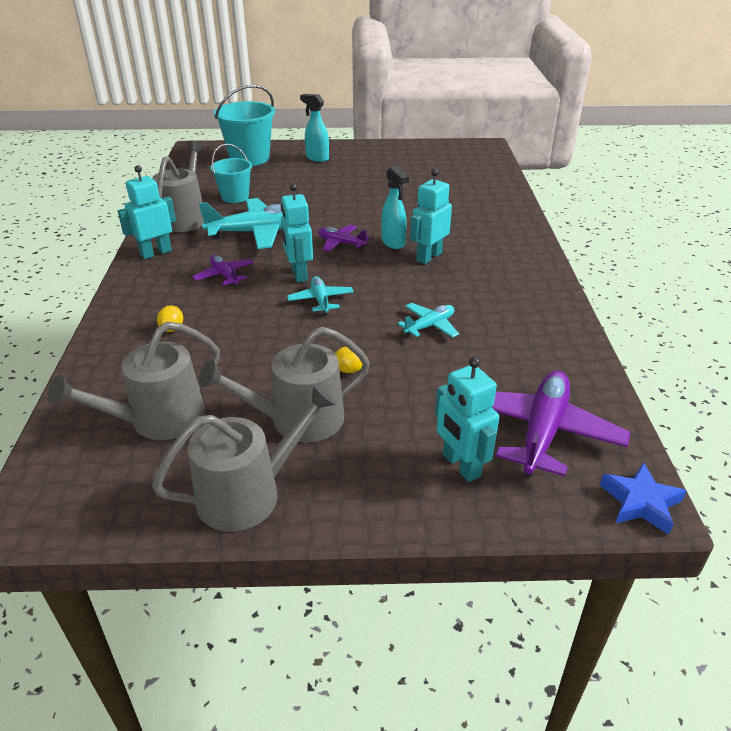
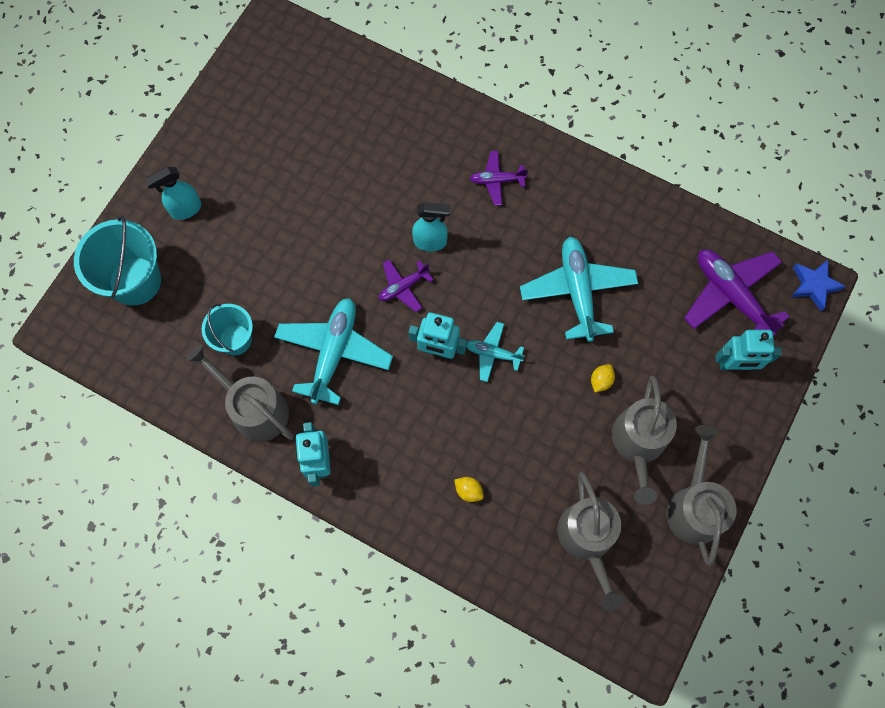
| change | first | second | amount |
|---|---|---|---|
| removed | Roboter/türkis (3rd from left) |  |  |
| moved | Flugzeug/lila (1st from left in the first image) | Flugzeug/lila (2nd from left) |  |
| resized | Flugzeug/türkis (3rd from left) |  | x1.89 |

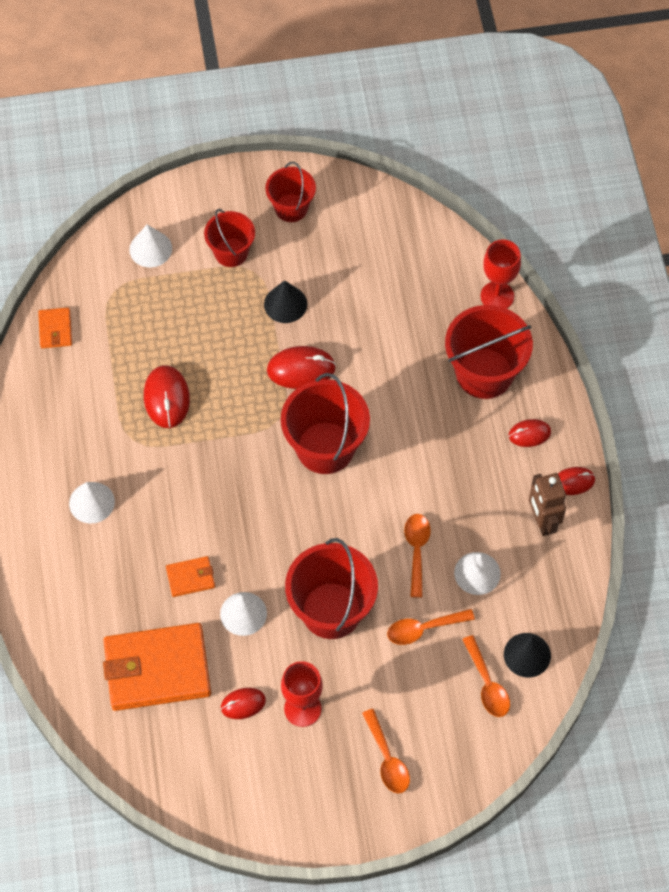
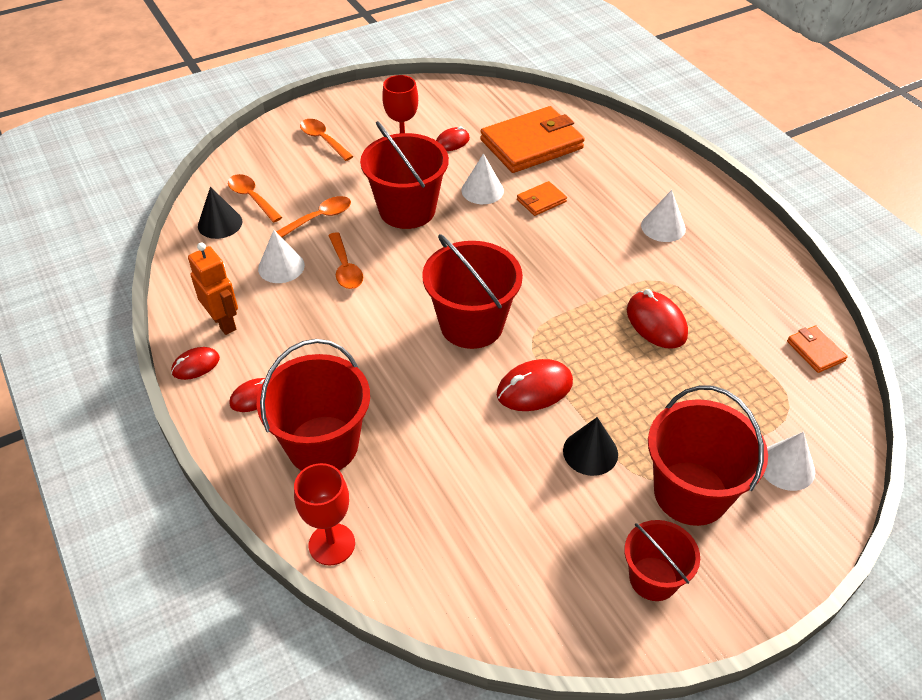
| change | first | second | amount |
|---|---|---|---|
| recoloured | Roboter/braun | Roboter/orange |  |
| resized | Eimer/rot (1st from left in the first image) | Eimer/rot (5th from left) | x1.65 |

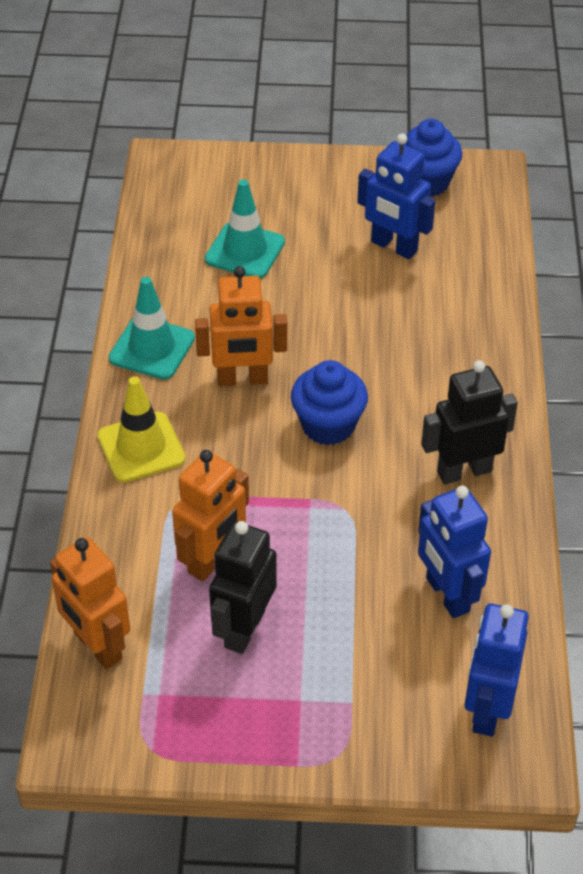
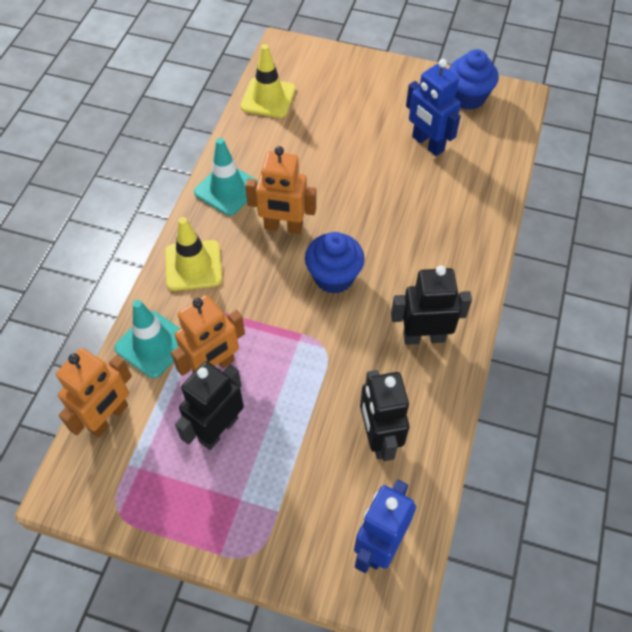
| change | first | second | amount |
|---|---|---|---|
| added |  | Leitkegel/gelb (2nd from left) |  |
| moved | Leitkegel/türkis (2nd from left in the first image) | Leitkegel/türkis (1st from left) |  |
| recoloured | Roboter/blau (2nd from left) | Roboter/schwarz (2nd from left) |  |
| turned | Roboter/orange (1st from left) |  | 120 degrees counterclockwise |

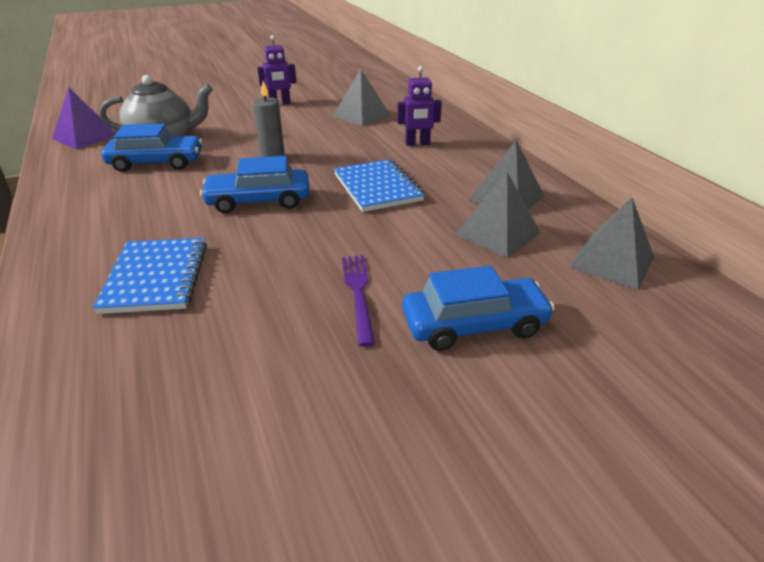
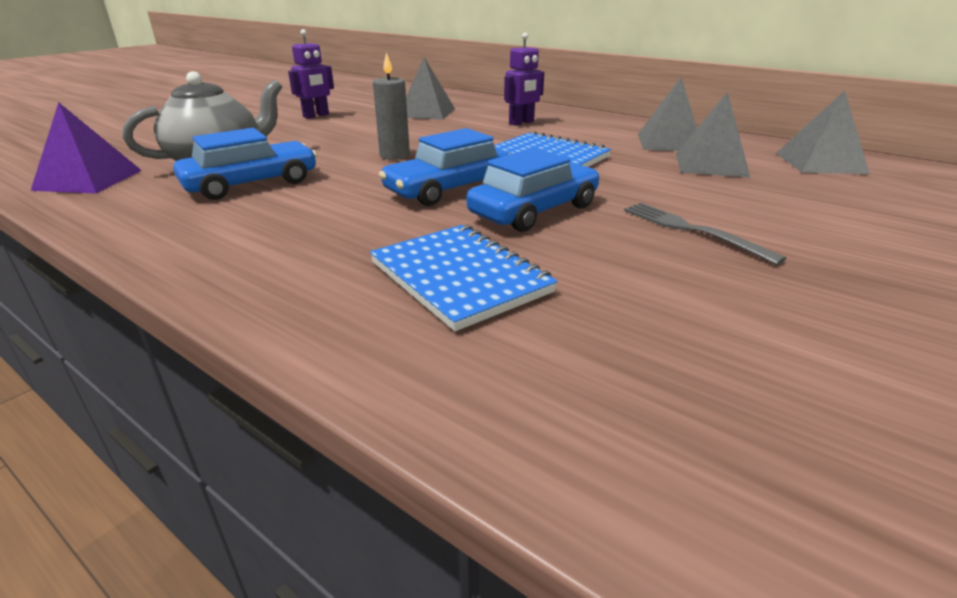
| change | first | second | amount |
|---|---|---|---|
| moved | Auto/blau (3rd from left) |  |  |
| recoloured | Gabel/lila | Gabel/grau |  |

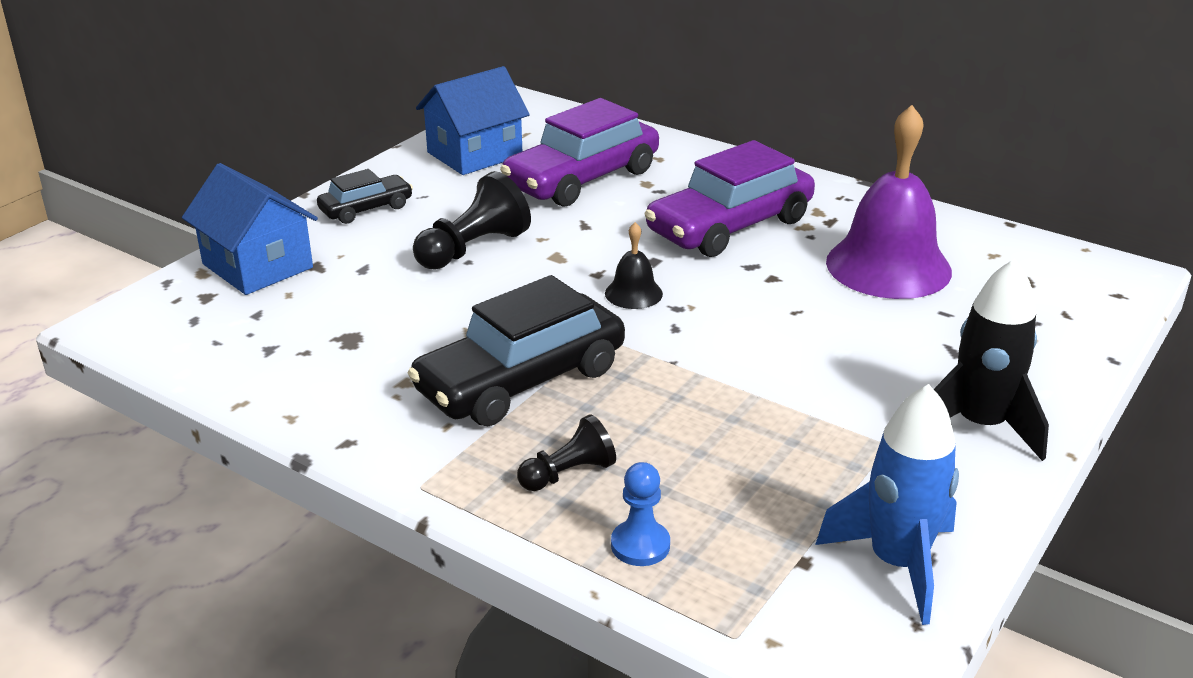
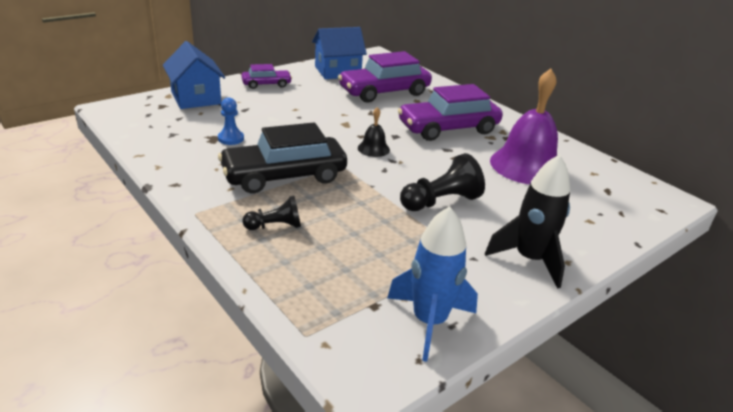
| change | first | second | amount |
|---|---|---|---|
| moved | Bauer/schwarz (1st from left in the first image) | Bauer/schwarz (2nd from left) |  |
| moved | Bauer/blau |  |  |
| recoloured | Auto/schwarz (1st from left) | Auto/lila (1st from left) |  |

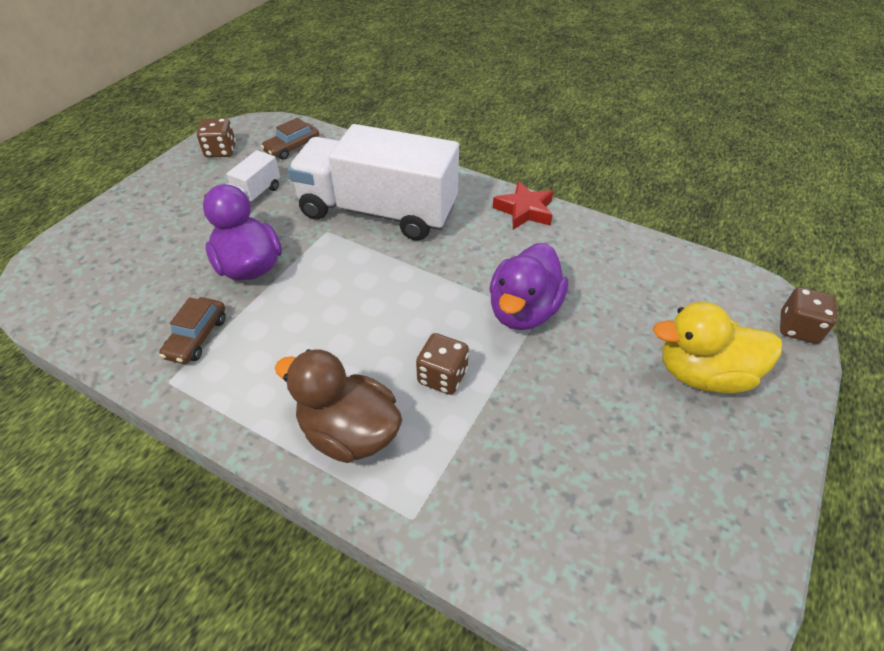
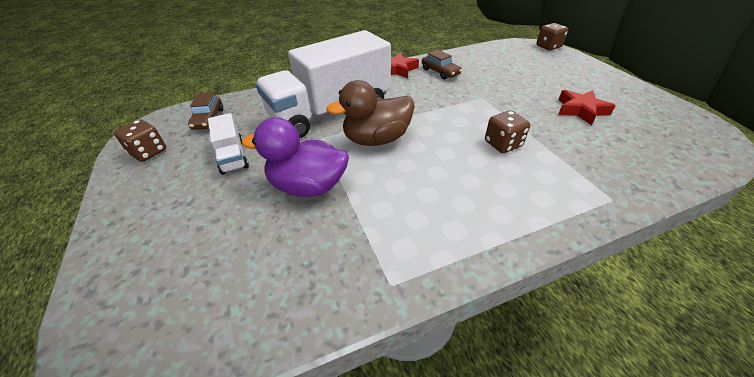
| change | first | second | amount |
|---|---|---|---|
| removed | Ente/lila (2nd from left) |  |  |
| removed | Ente/gelb |  |  |
| added |  | Stern/rot (2nd from left) |  |
| moved | Auto/braun (1st from left in the first image) | Auto/braun (2nd from left) |  |
| moved | Ente/braun |  |  |

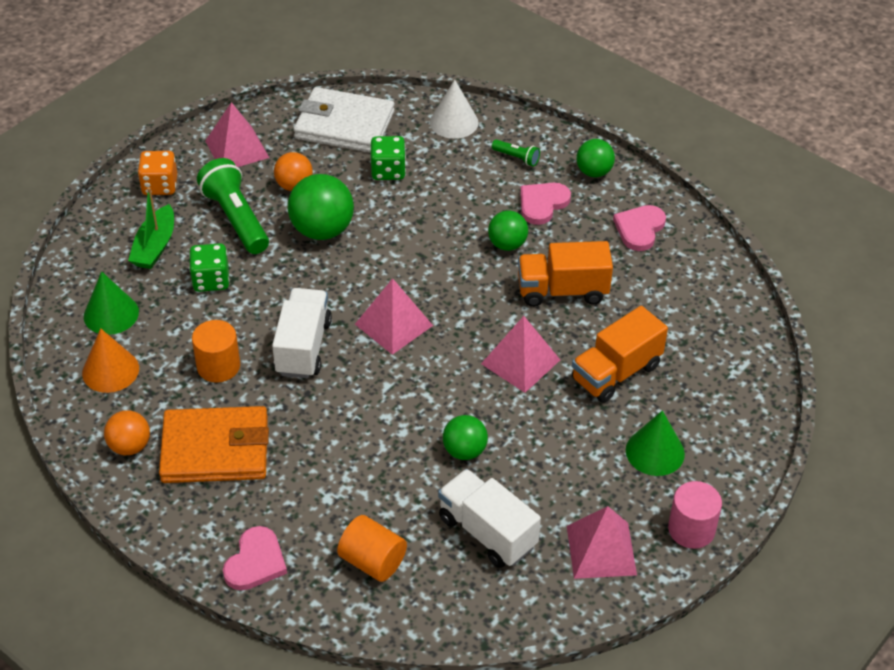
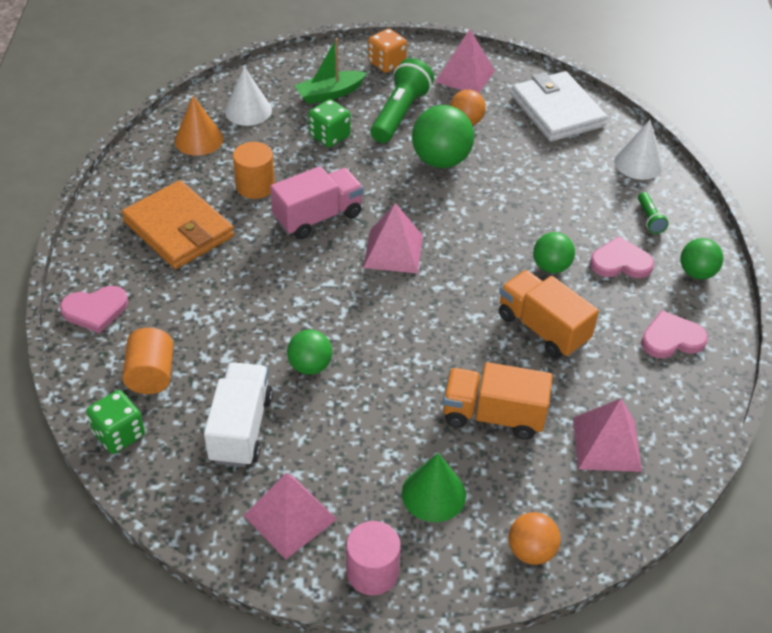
| change | first | second | amount |
|---|---|---|---|
| moved | Ball/orange (1st from left in the first image) | Ball/orange (2nd from left) |  |
| moved | Spielwürfel/grün (2nd from left in the first image) | Spielwürfel/grün (1st from left) |  |
| moved | Pyramide/rosa (3rd from left in the first image) | Pyramide/rosa (4th from left) |  |
| recoloured | Kegel/grün (1st from left) | Kegel/weiß (1st from left) |  |
| recoloured | Lastwagen/weiß (1st from left) | Lastwagen/rosa |  |

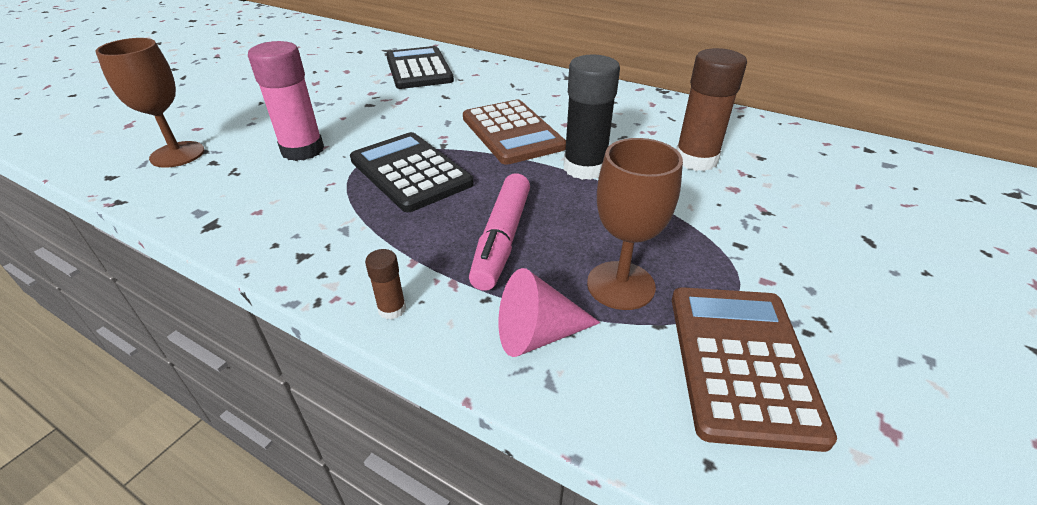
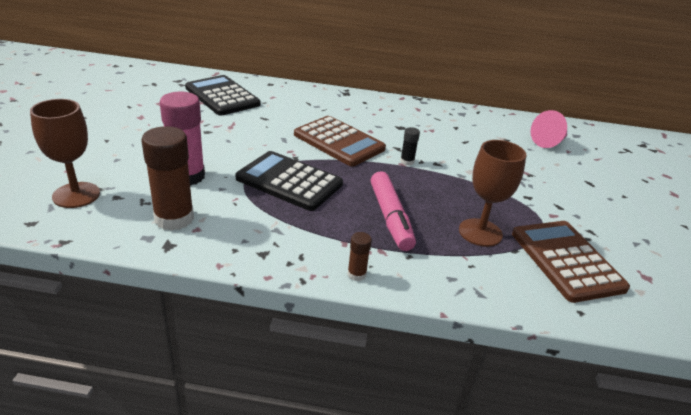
| change | first | second | amount |
|---|---|---|---|
| moved | Kegel/rosa |  |  |
| moved | Klebestift/braun (2nd from left in the first image) | Klebestift/braun (1st from left) |  |
| resized | Klebestift/schwarz |  | x0.46 |

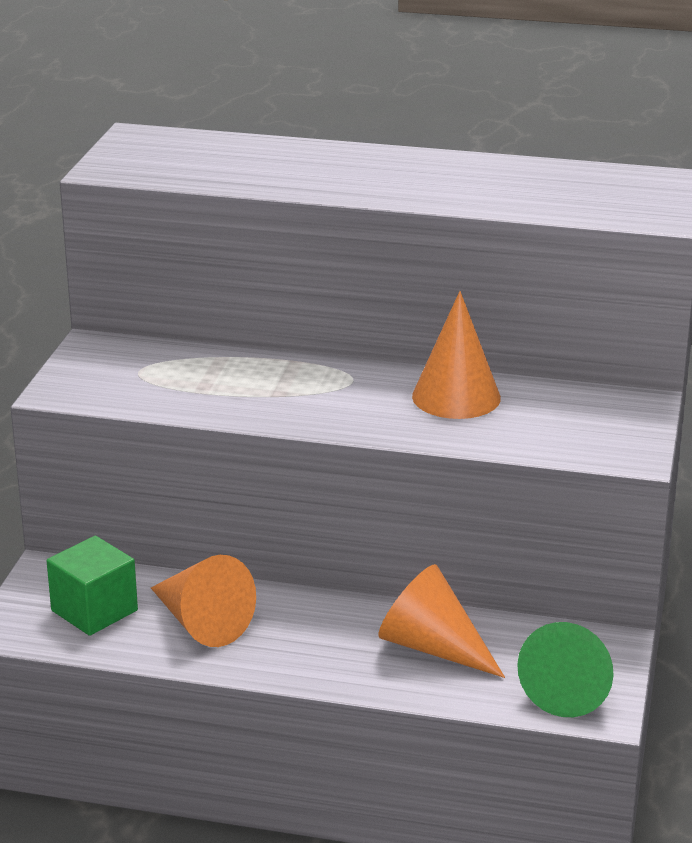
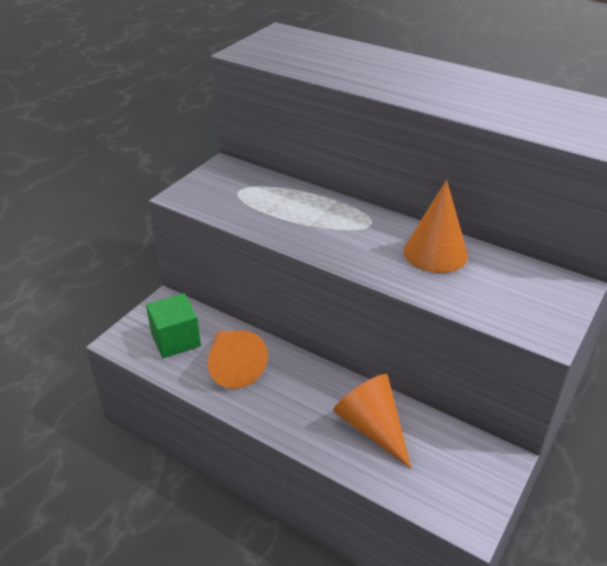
| change | first | second | amount |
|---|---|---|---|
| removed | Kegel/grün |  |  |

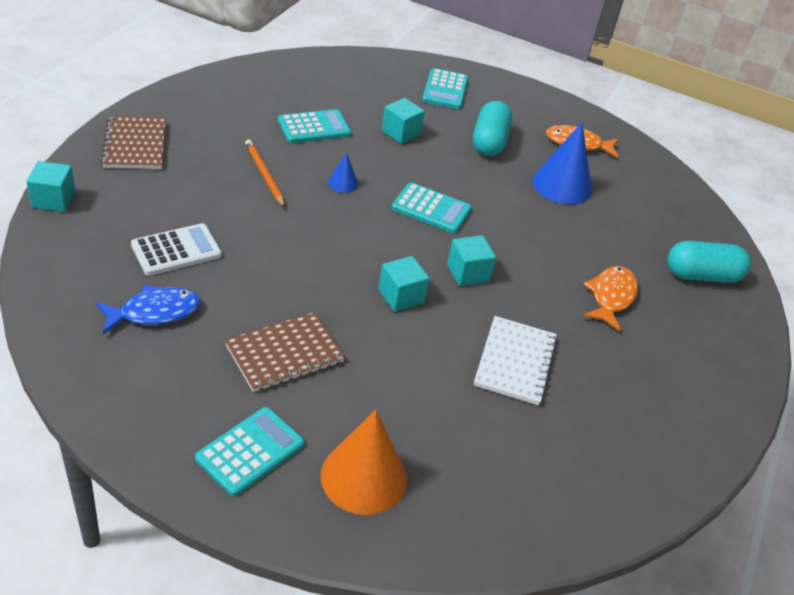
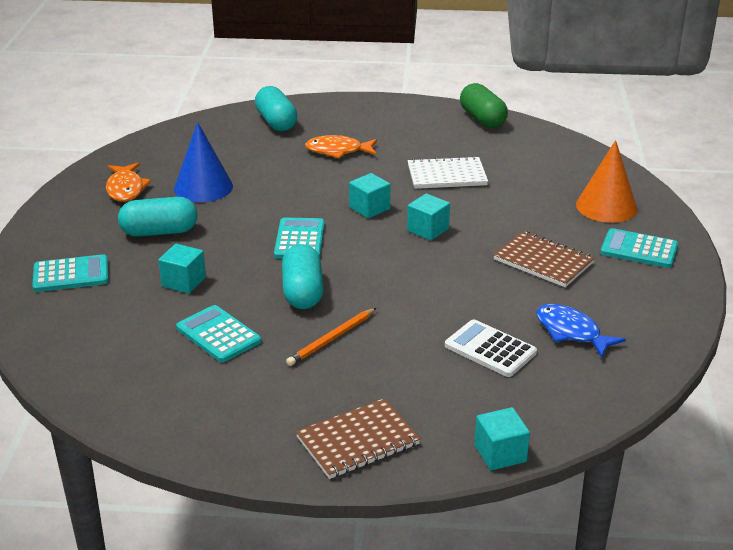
| change | first | second | amount |
|---|---|---|---|
| added |  | Kapsel/grün |  |
| replaced | Kegel/blau (1st from left) | Kapsel/türkis (3rd from left) |  |

